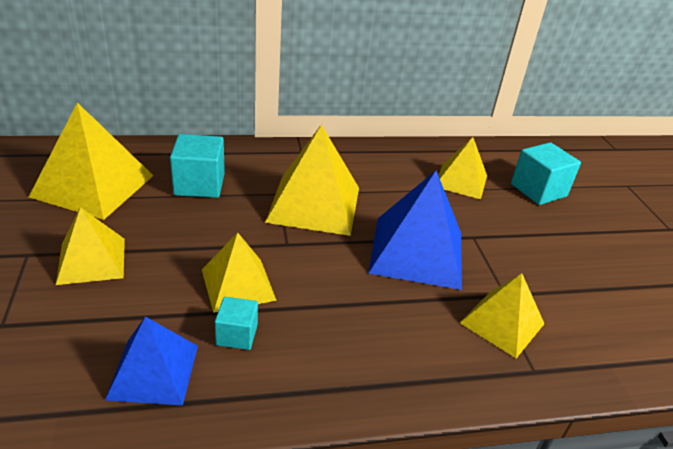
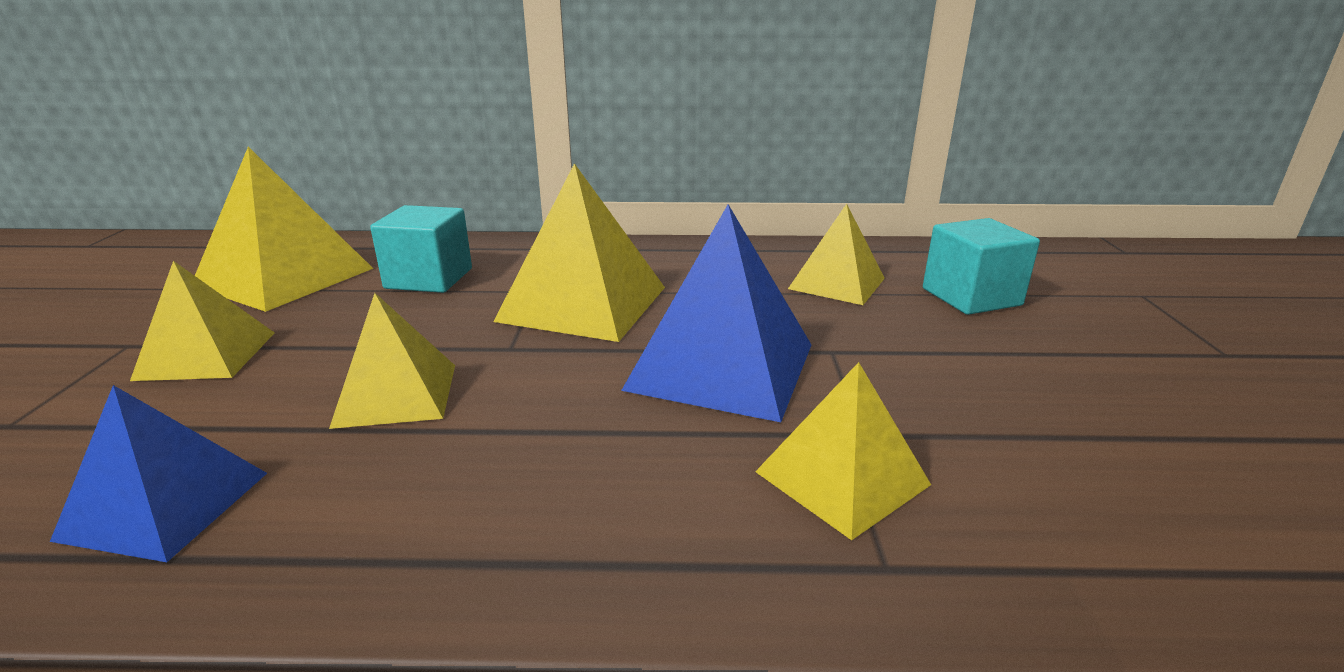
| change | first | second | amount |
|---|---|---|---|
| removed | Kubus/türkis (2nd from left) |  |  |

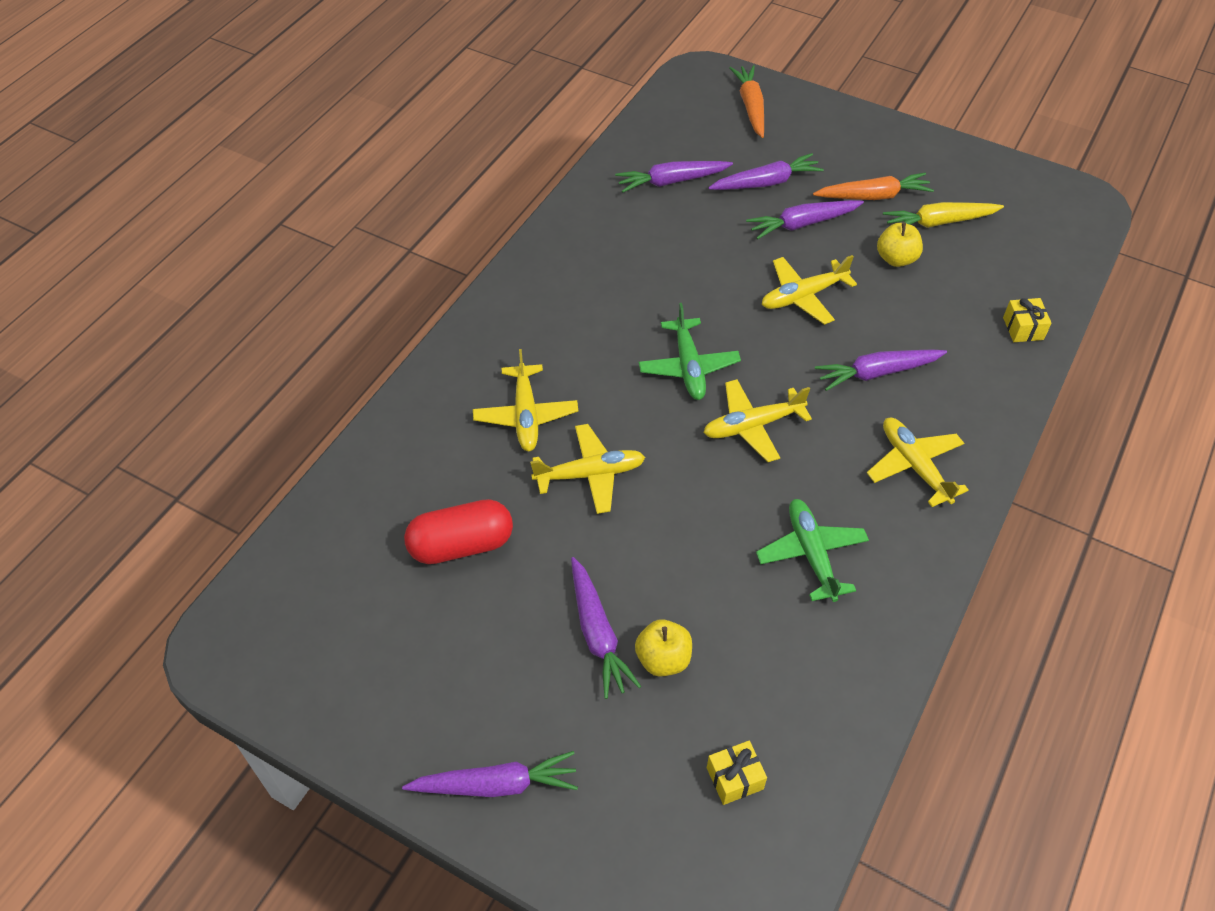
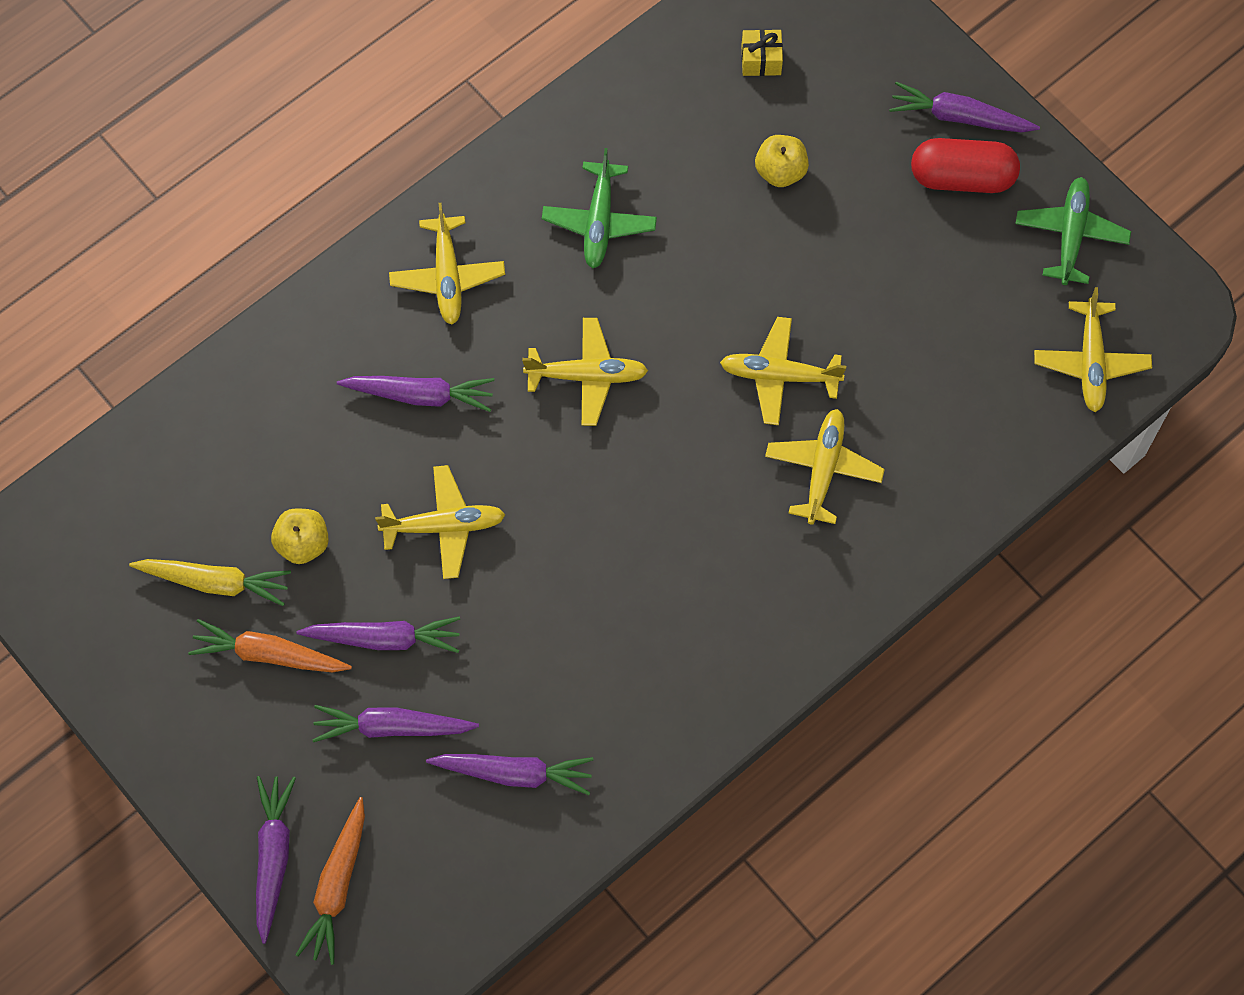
| change | first | second | amount |
|---|---|---|---|
| removed | Geschenk/gelb (2nd from left) |  |  |
| added |  | Flugzeug/gelb (6th from left) |  |
| moved | Kapsel/rot |  |  |
| moved | Karotte/lila (2nd from left in the first image) | Karotte/lila (1st from left) |  |
| moved | Flugzeug/grün (1st from left in the first image) | Flugzeug/grün (2nd from left) |  |

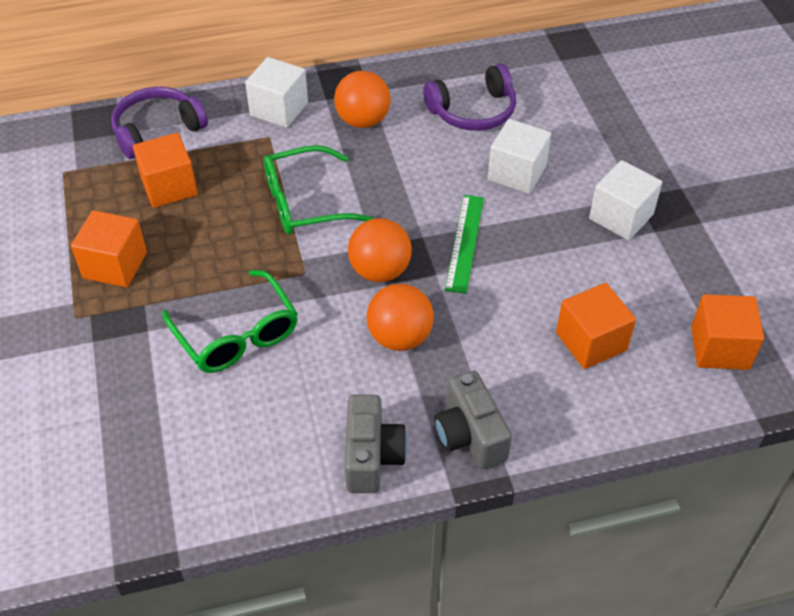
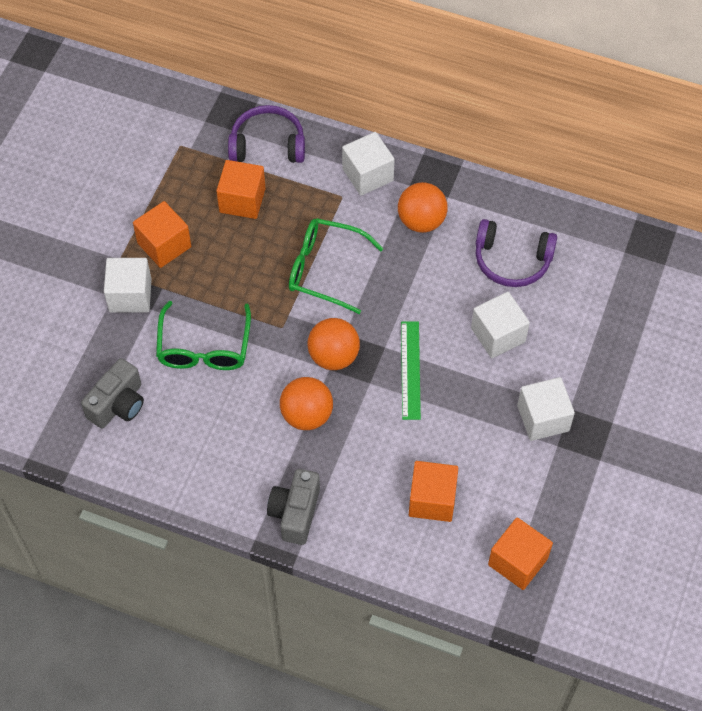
| change | first | second | amount |
|---|---|---|---|
| added |  | Kubus/weiß (1st from left) |  |
| moved | Kamera/grau (1st from left) |  |  |
| turned | Lineal/grün |  | 45 degrees counterclockwise |

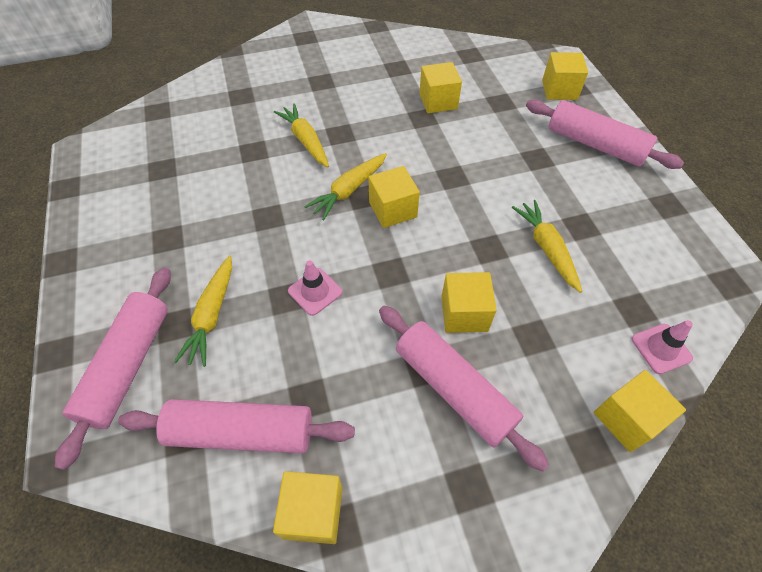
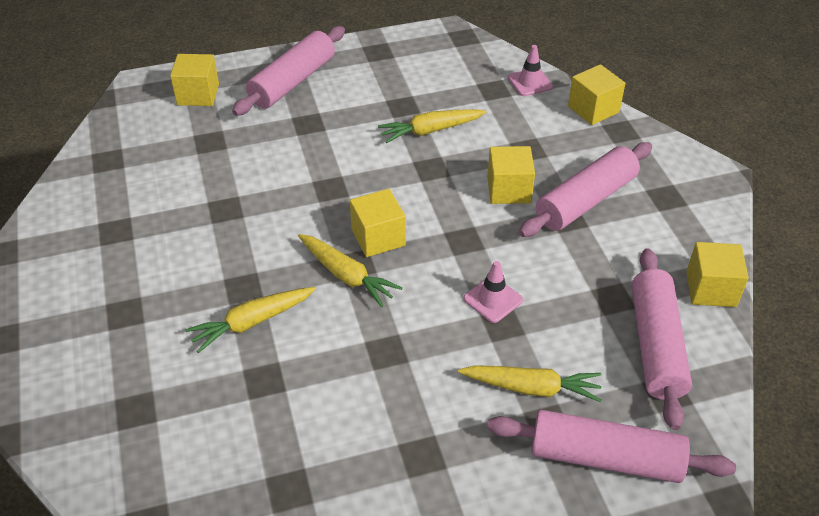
| change | first | second | amount |
|---|---|---|---|
| removed | Kubus/gelb (3rd from left) |  |  |

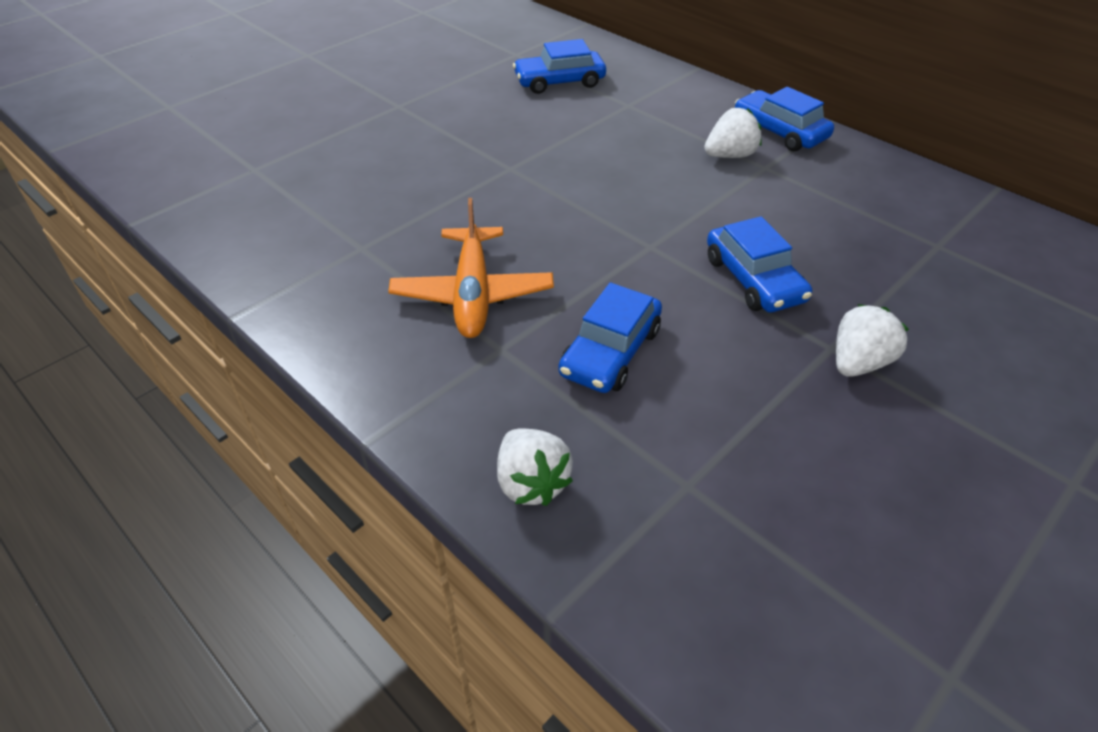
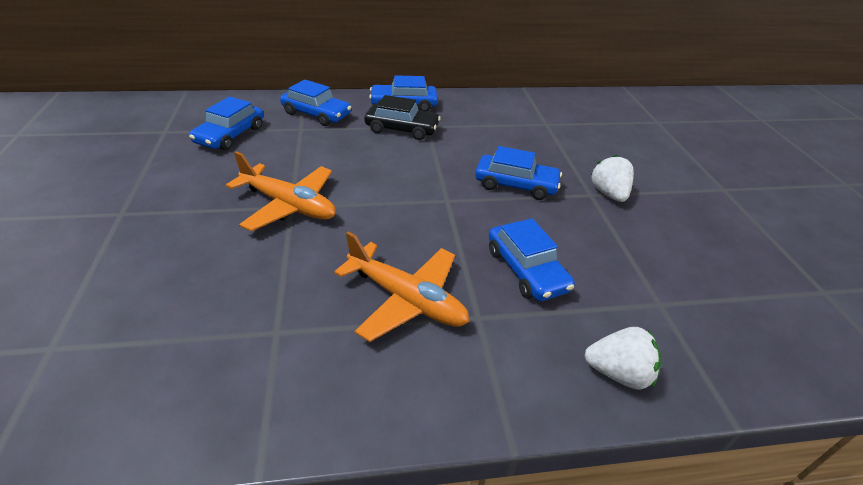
| change | first | second | amount |
|---|---|---|---|
| added |  | Flugzeug/orange (1st from left) |  |
| added |  | Auto/blau (2nd from left) |  |
| replaced | Erdbeere/weiß (2nd from left) | Auto/schwarz |  |

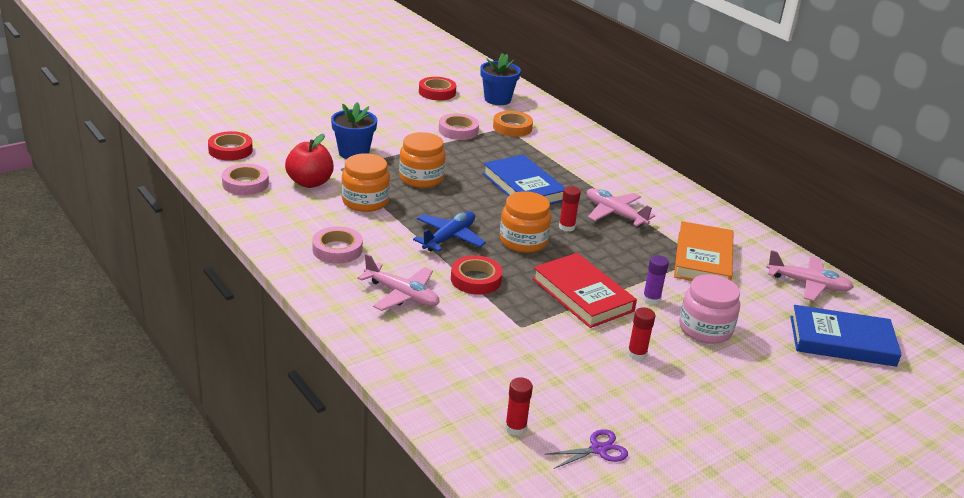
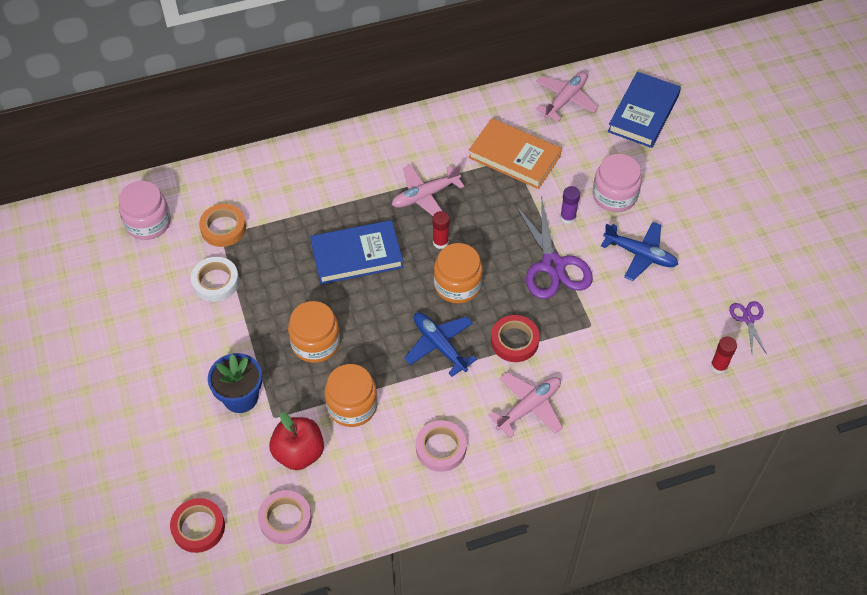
| change | first | second | amount |
|---|---|---|---|
| removed | Klebeband/rot (2nd from left) |  |  |
| replaced | Blumentopf/blau (2nd from left) | Einmachglas/rosa (1st from left) |  |
| replaced | Buch/rot | Schere/lila (1st from left) |  |
| replaced | Klebestift/rot (3rd from left) | Flugzeug/blau (2nd from left) |  |
| recoloured | Klebeband/rosa (3rd from left) | Klebeband/weiß |  |

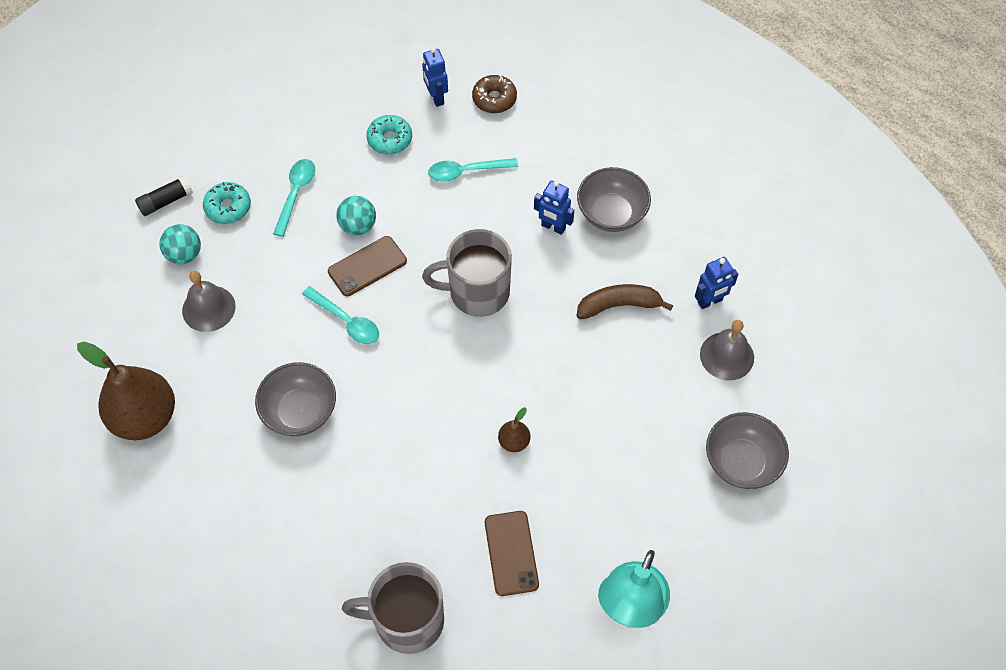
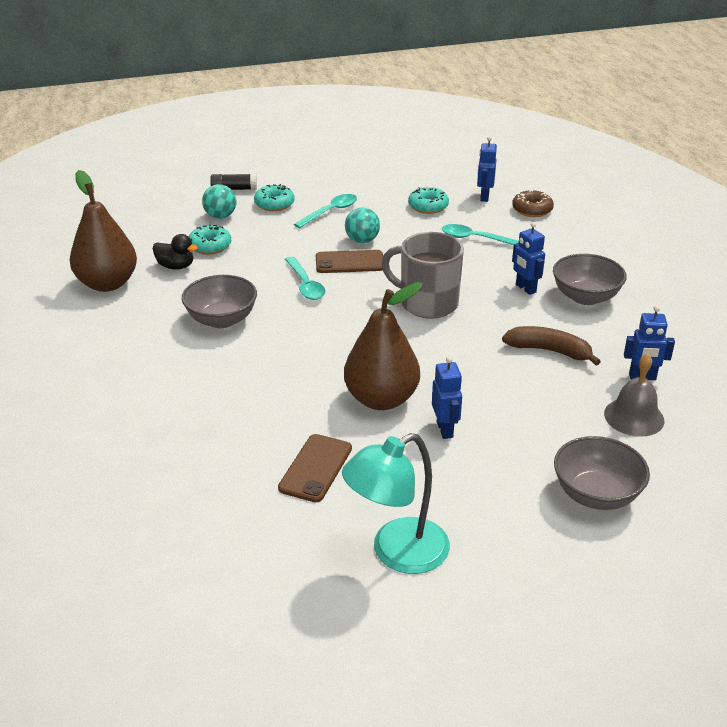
| change | first | second | amount |
|---|---|---|---|
| removed | Tasse/grau (1st from left) |  |  |
| added |  | Ente/schwarz |  |
| added |  | Roboter/blau (1st from left) |  |
| replaced | Glocke/grau (1st from left) | Donut/türkis (1st from left) |  |
| resized | Birne/braun (2nd from left) |  | x2.28 |

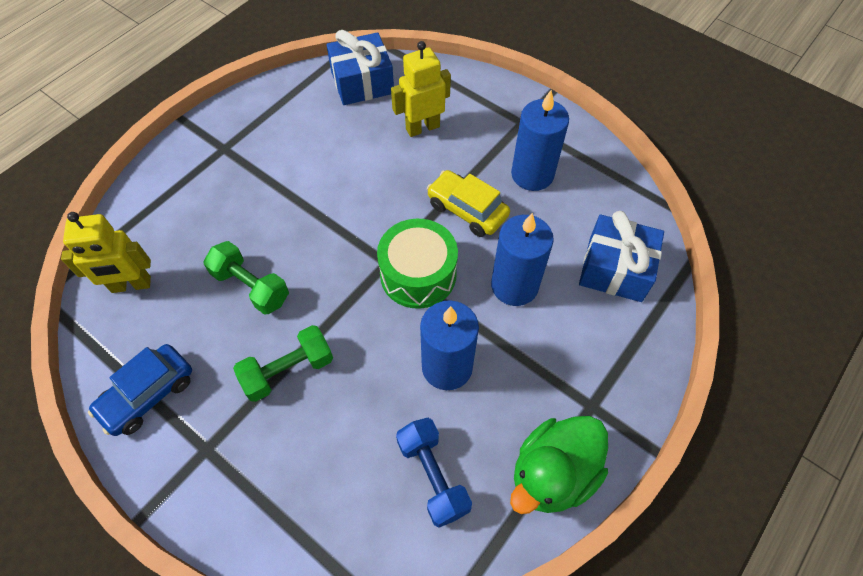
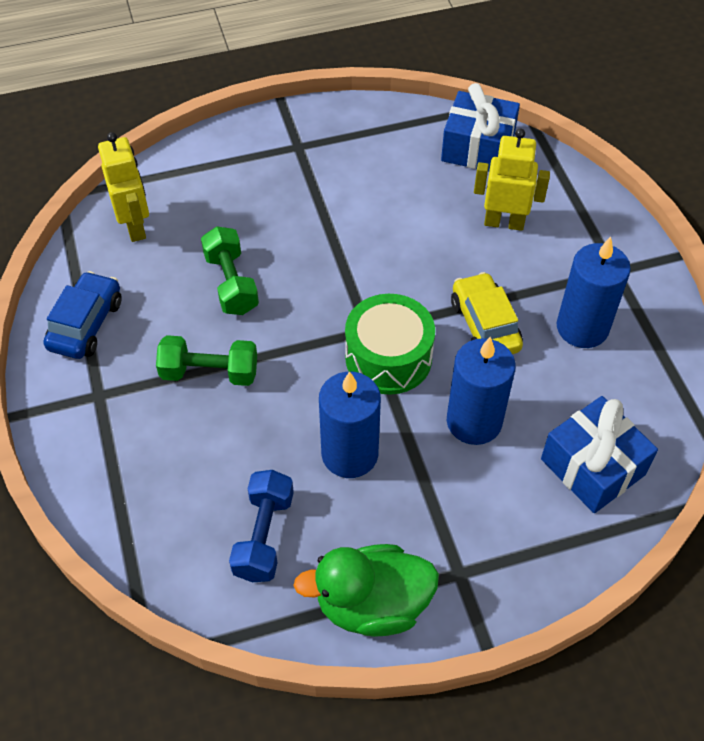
| change | first | second | amount |
|---|---|---|---|
| turned | Roboter/gelb (1st from left) |  | 135 degrees counterclockwise |
| turned | Auto/blau |  | 120 degrees clockwise |

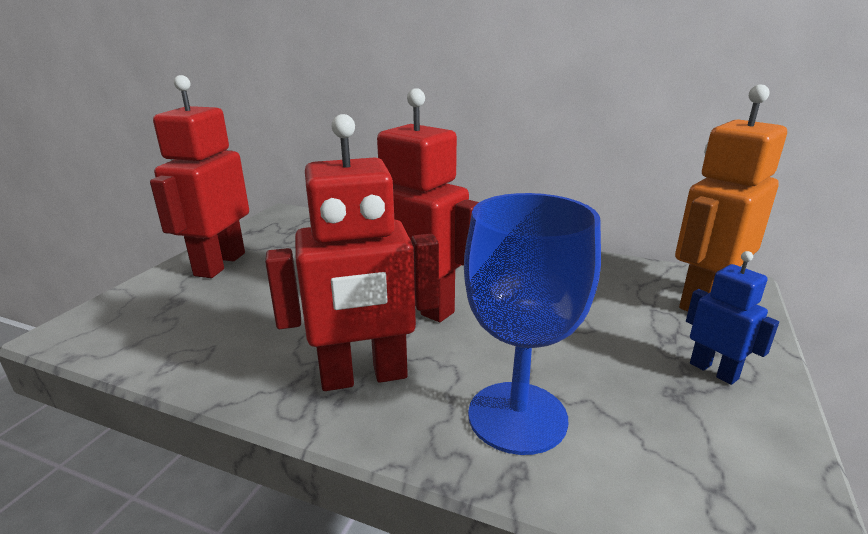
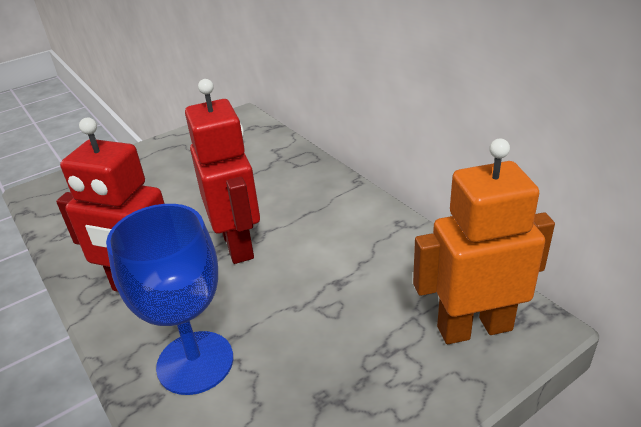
| change | first | second | amount |
|---|---|---|---|
| removed | Roboter/rot (1st from left) |  |  |
| removed | Roboter/blau |  |  |

